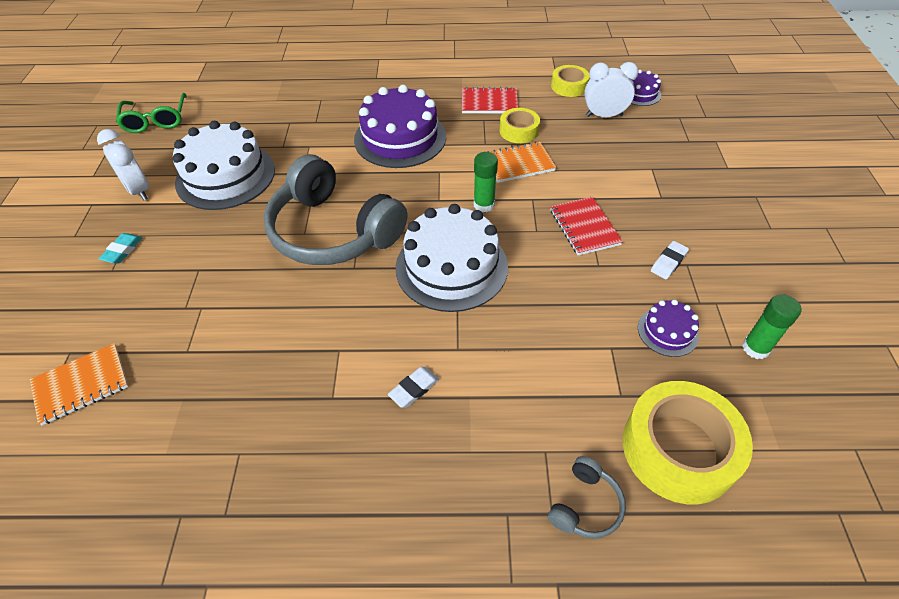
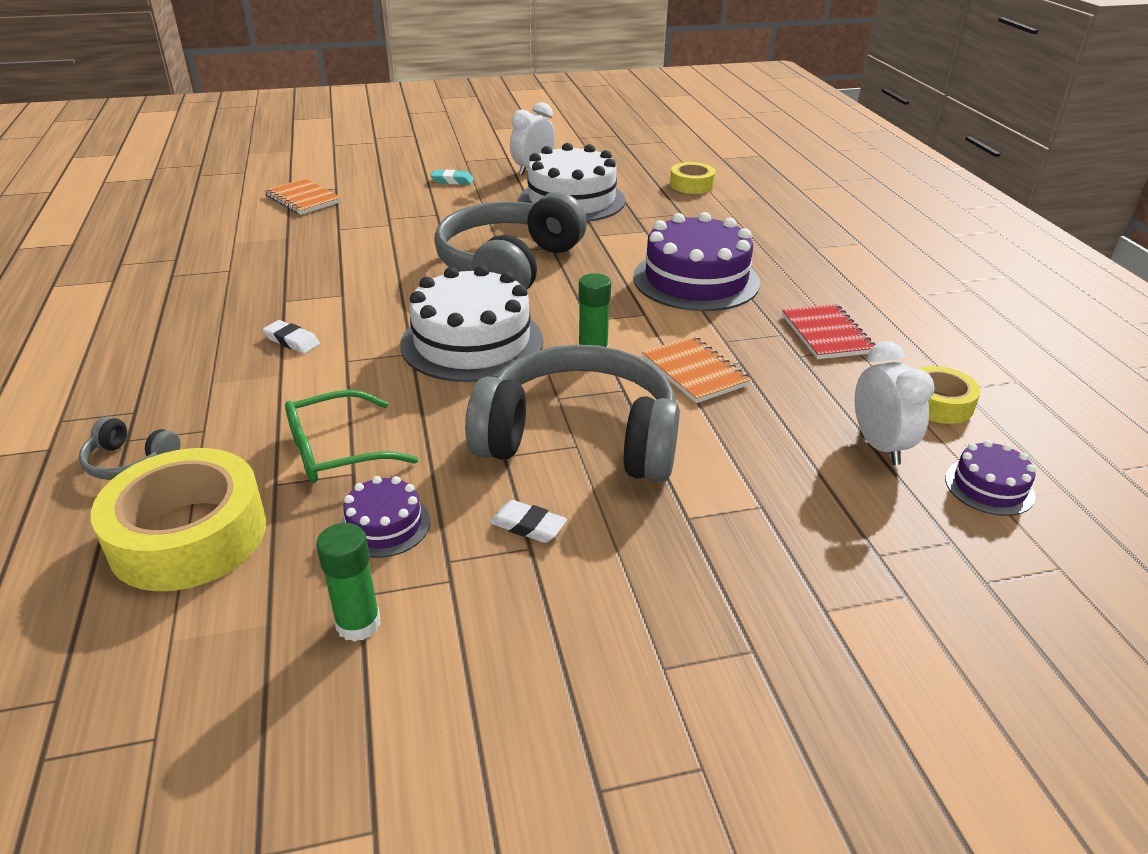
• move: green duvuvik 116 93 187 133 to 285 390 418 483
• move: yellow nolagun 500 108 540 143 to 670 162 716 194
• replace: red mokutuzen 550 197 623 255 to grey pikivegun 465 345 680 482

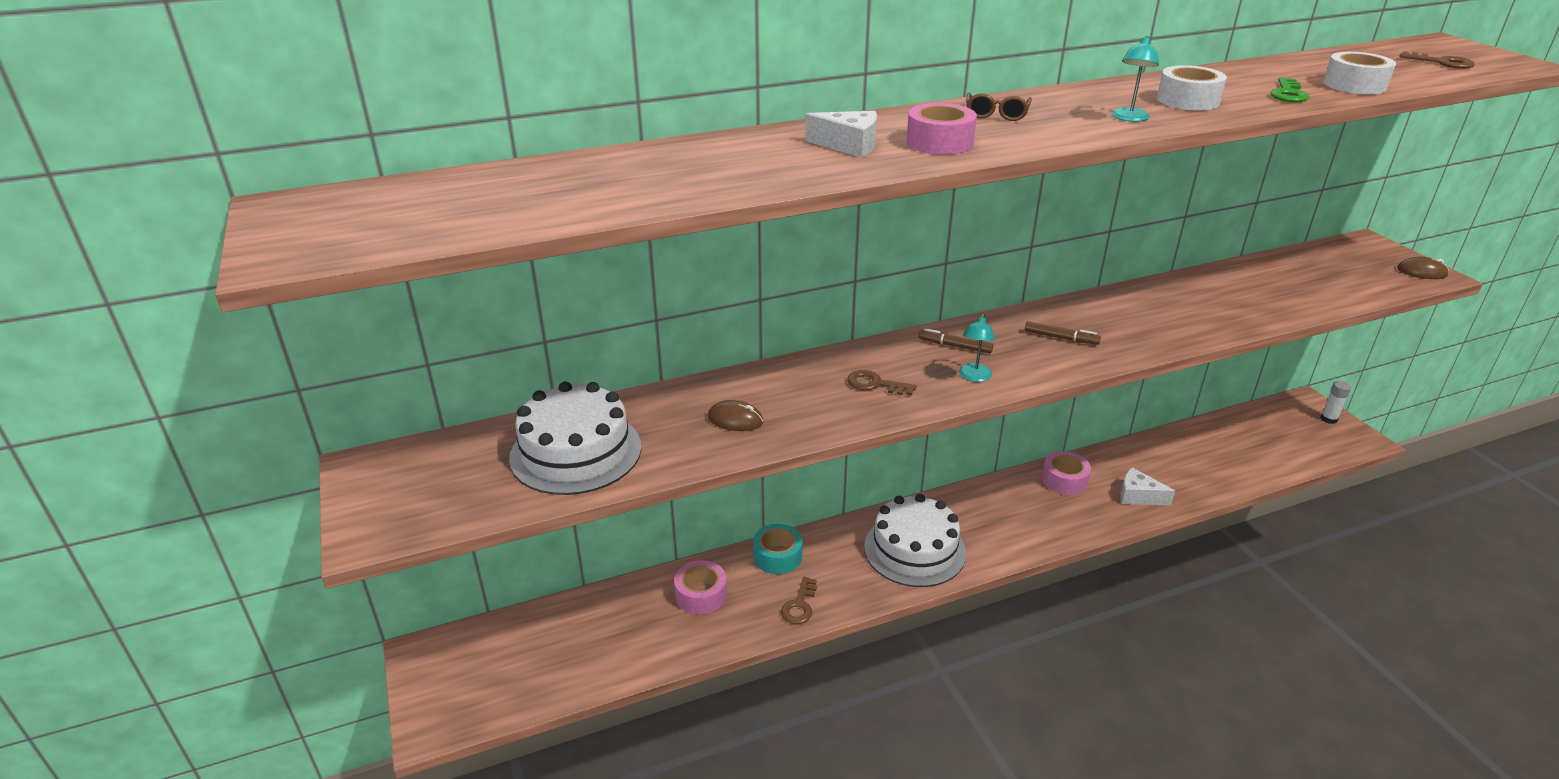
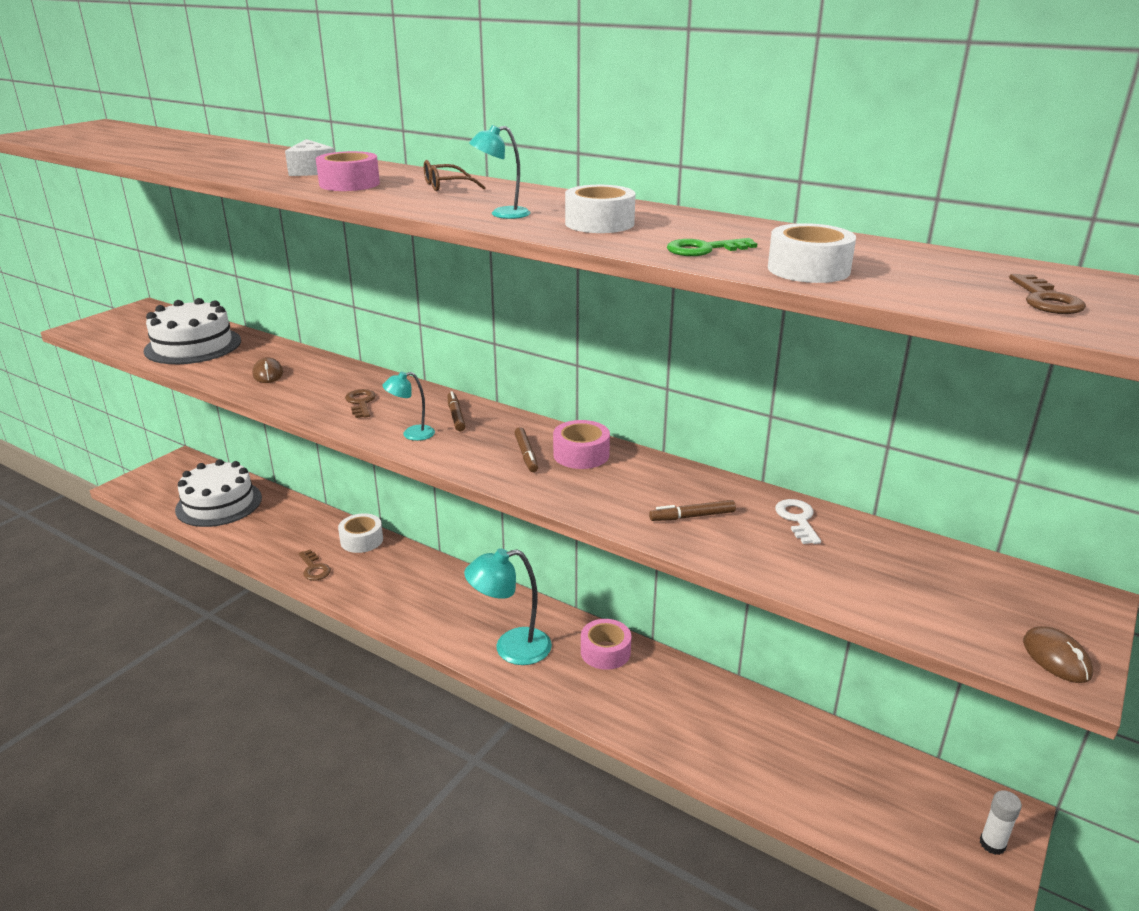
• move: pink nolagun 674 560 727 614 to 553 420 610 469
• recolor: turquoise nolagun 753 524 803 574 to white nolagun 338 513 383 553
• rotate: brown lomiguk 781 577 817 624 = 299 550 331 581 105 degrees counterclockwise
• move: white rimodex 864 494 966 587 to 175 459 262 527
• delete: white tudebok 1120 468 1175 505
• insert: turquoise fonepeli 464 548 552 665
• insert: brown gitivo 649 500 736 521
• insert: white lomiguk 775 499 821 544

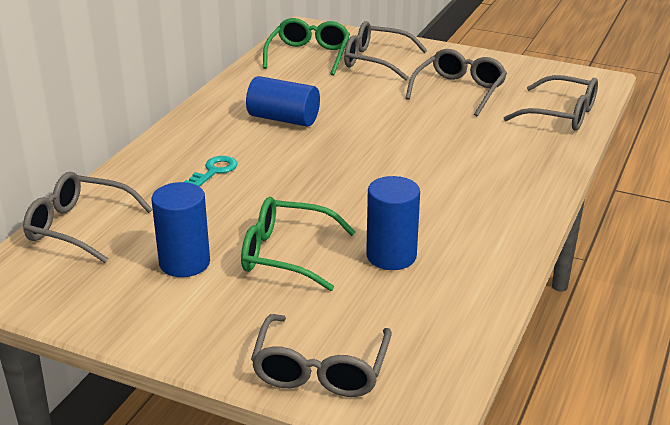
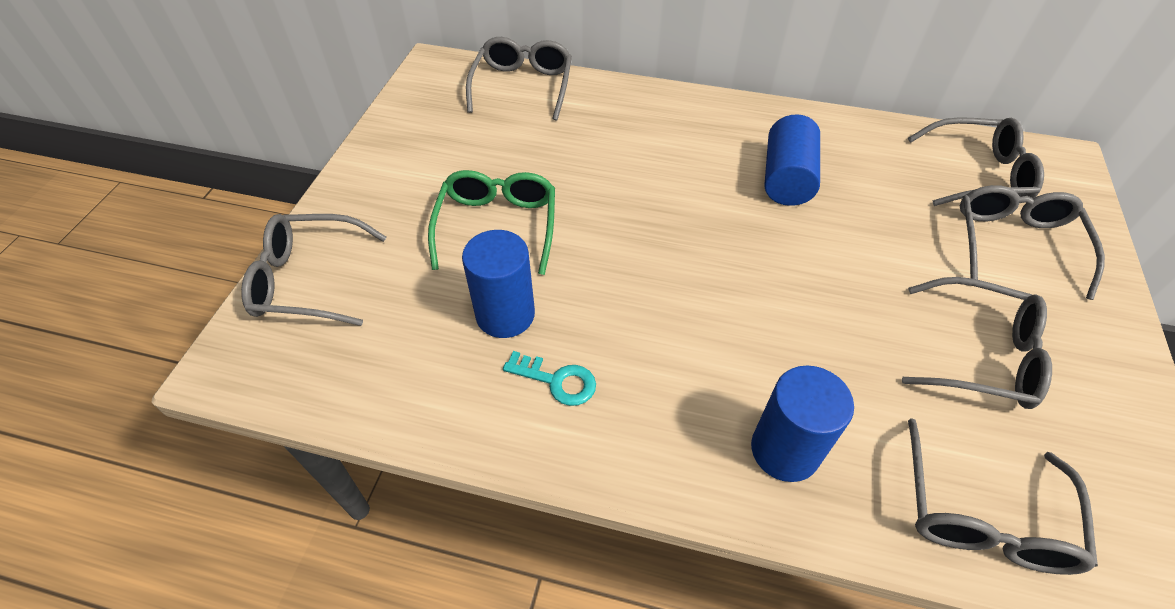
• move: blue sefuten 152 182 210 277 to 751 366 854 482
• move: turquoise lomiguk 184 156 237 187 to 503 351 596 406
• recolor: green duvuvik 263 18 350 76 to grey duvuvik 908 117 1044 206

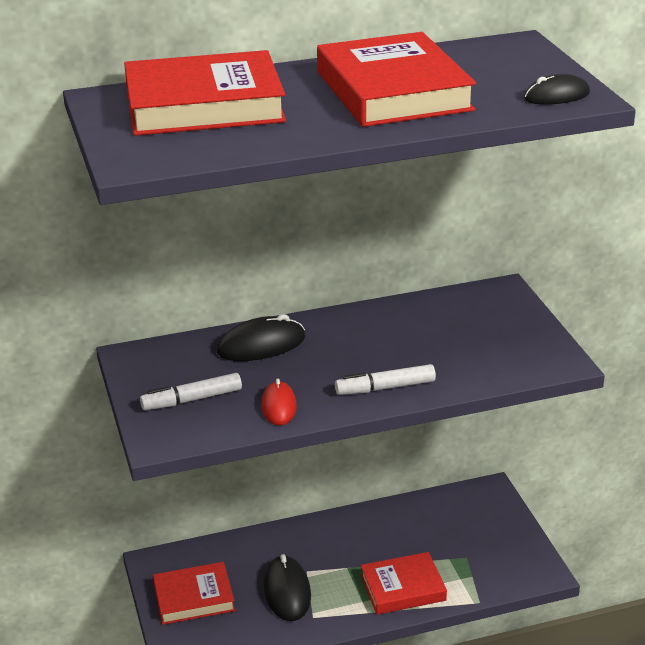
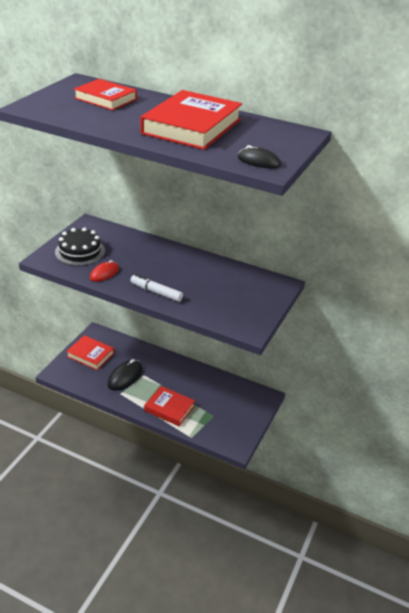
• resize: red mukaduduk 124 50 286 136 = 74 79 137 110 x0.61
• replace: white gitivo 140 373 242 410 to black rimodex 55 227 105 266
• delete: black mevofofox 217 314 306 361

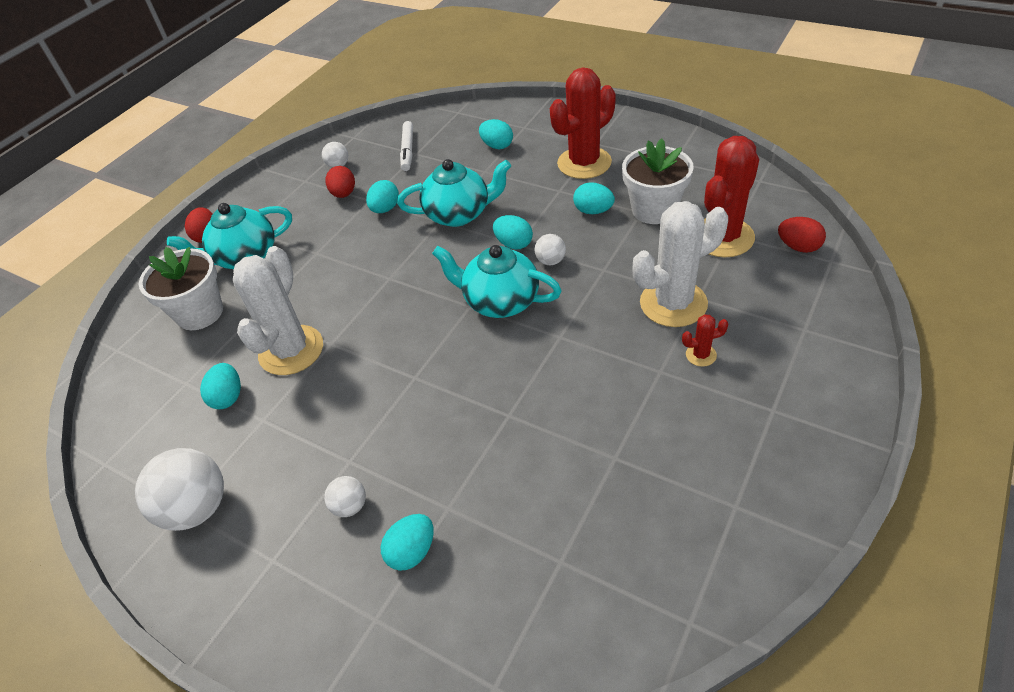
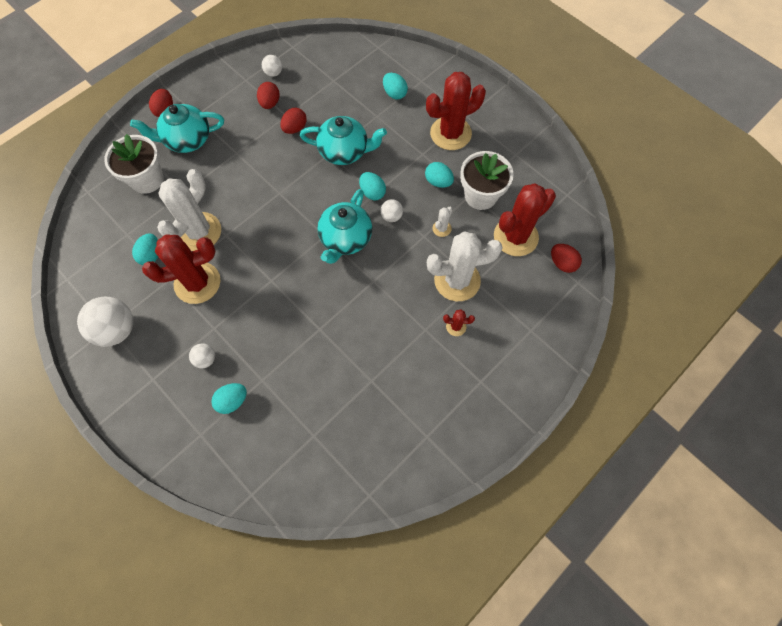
• recolor: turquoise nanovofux 366 180 399 213 to red nanovofux 280 108 307 134
• delete: white gitivo 400 121 413 171
• rotate: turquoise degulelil 432 245 562 318 = 317 189 372 264 105 degrees counterclockwise
• insert: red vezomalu 142 234 221 304
• insert: white vezomalu 432 207 452 237

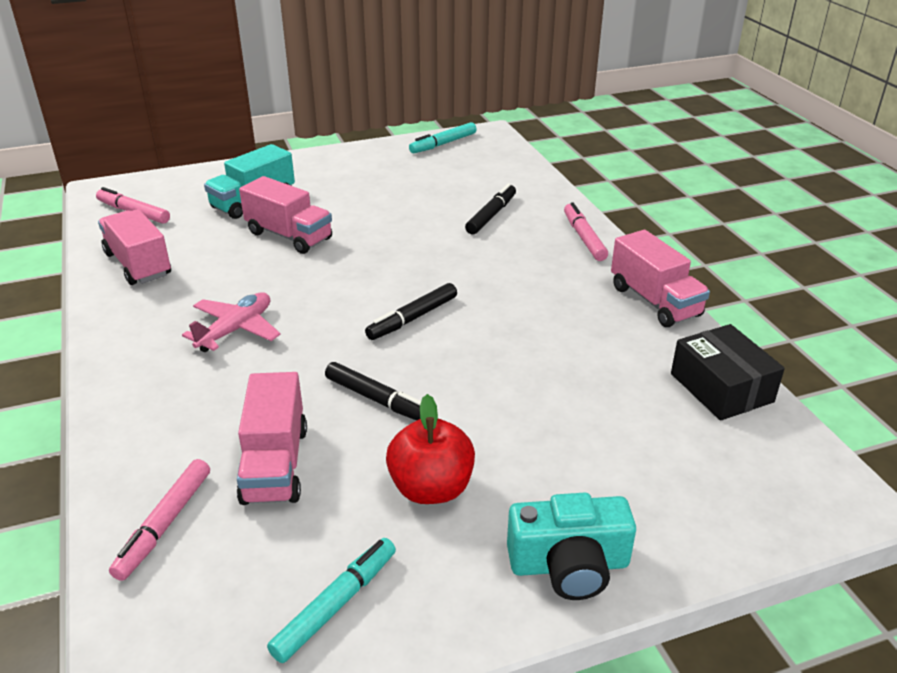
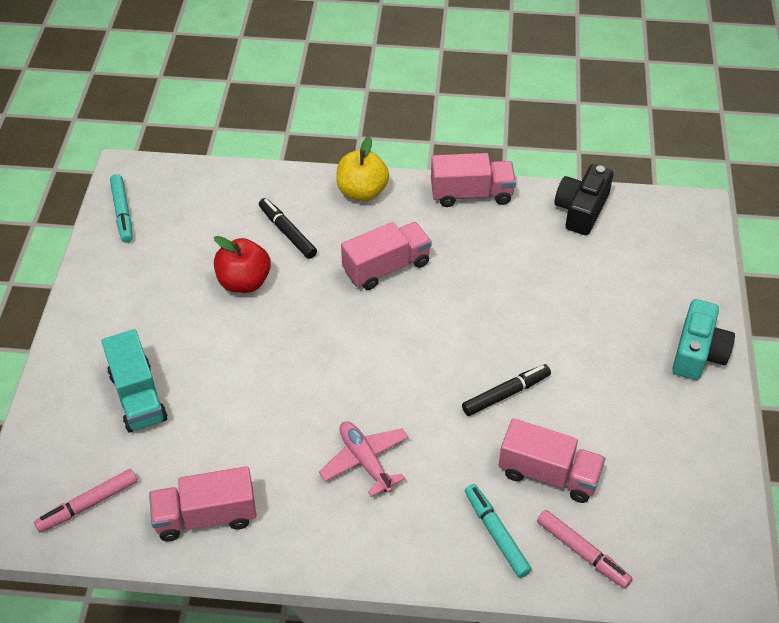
• move: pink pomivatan 239 176 332 254 to 341 222 432 290
• move: turquoise gitivo 267 538 396 663 to 465 484 532 578
• delete: black gitivo 365 283 457 340
• move: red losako 386 394 475 504 to 214 236 271 293
• replace: pink gitivo 564 202 608 261 to yellow losako 336 136 389 201
• replace: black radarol 671 324 785 421 to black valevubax 555 164 613 235

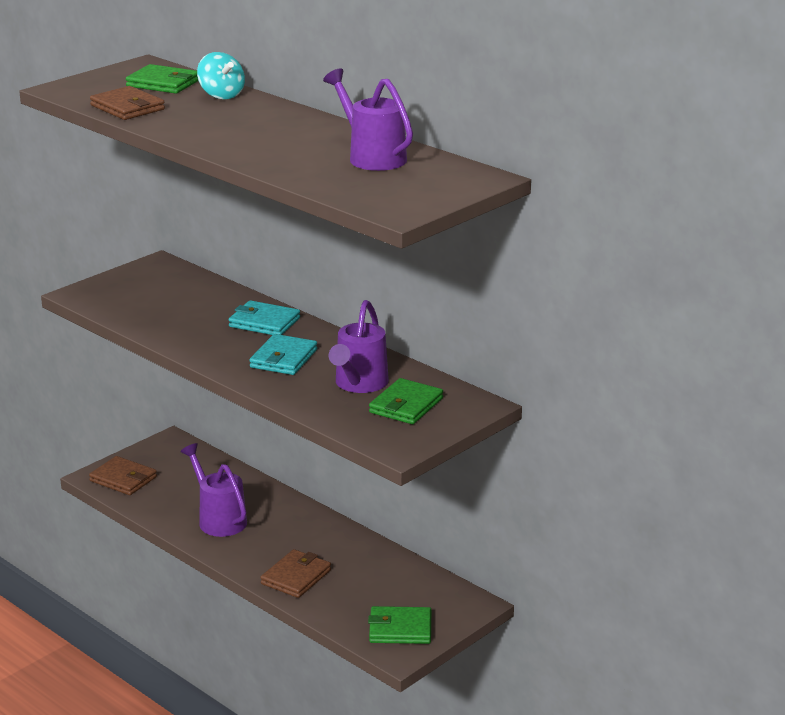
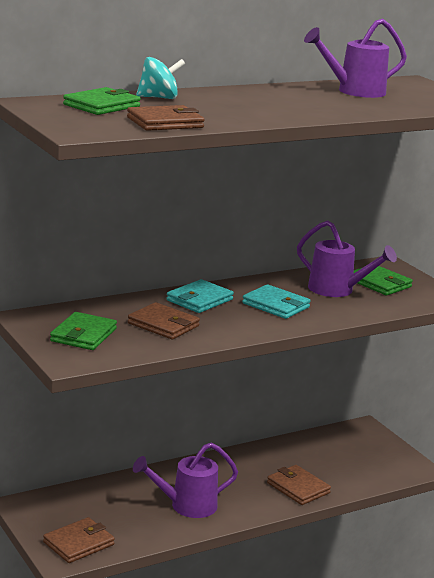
• move: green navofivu 368 606 431 644 to 50 312 117 350
• insert: brown navofivu 128 302 200 339

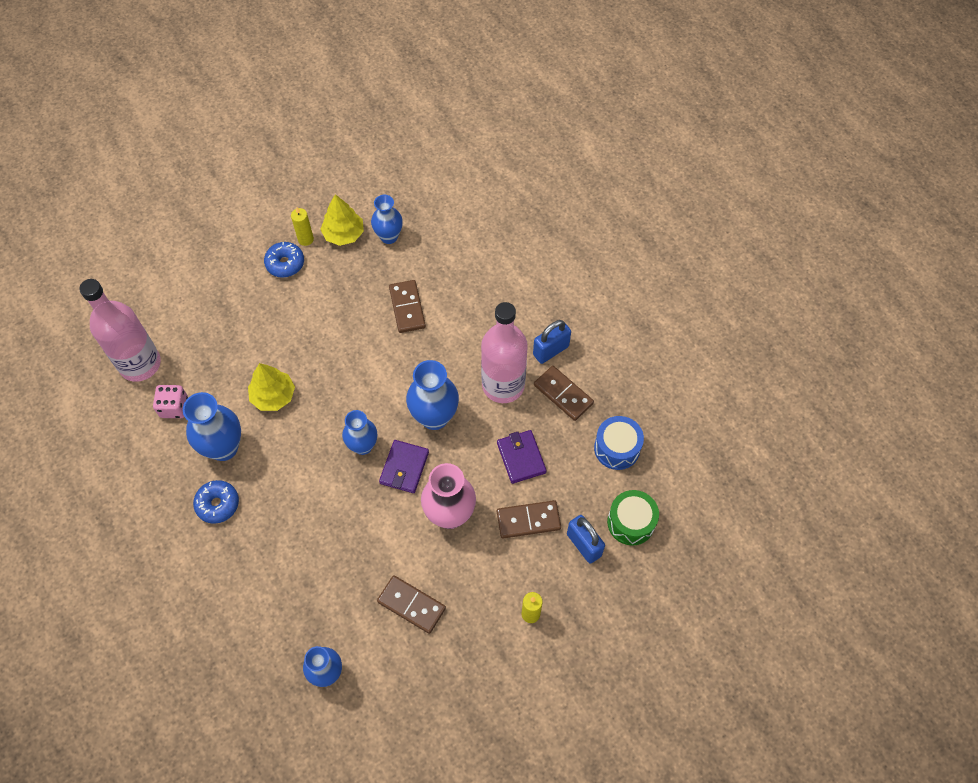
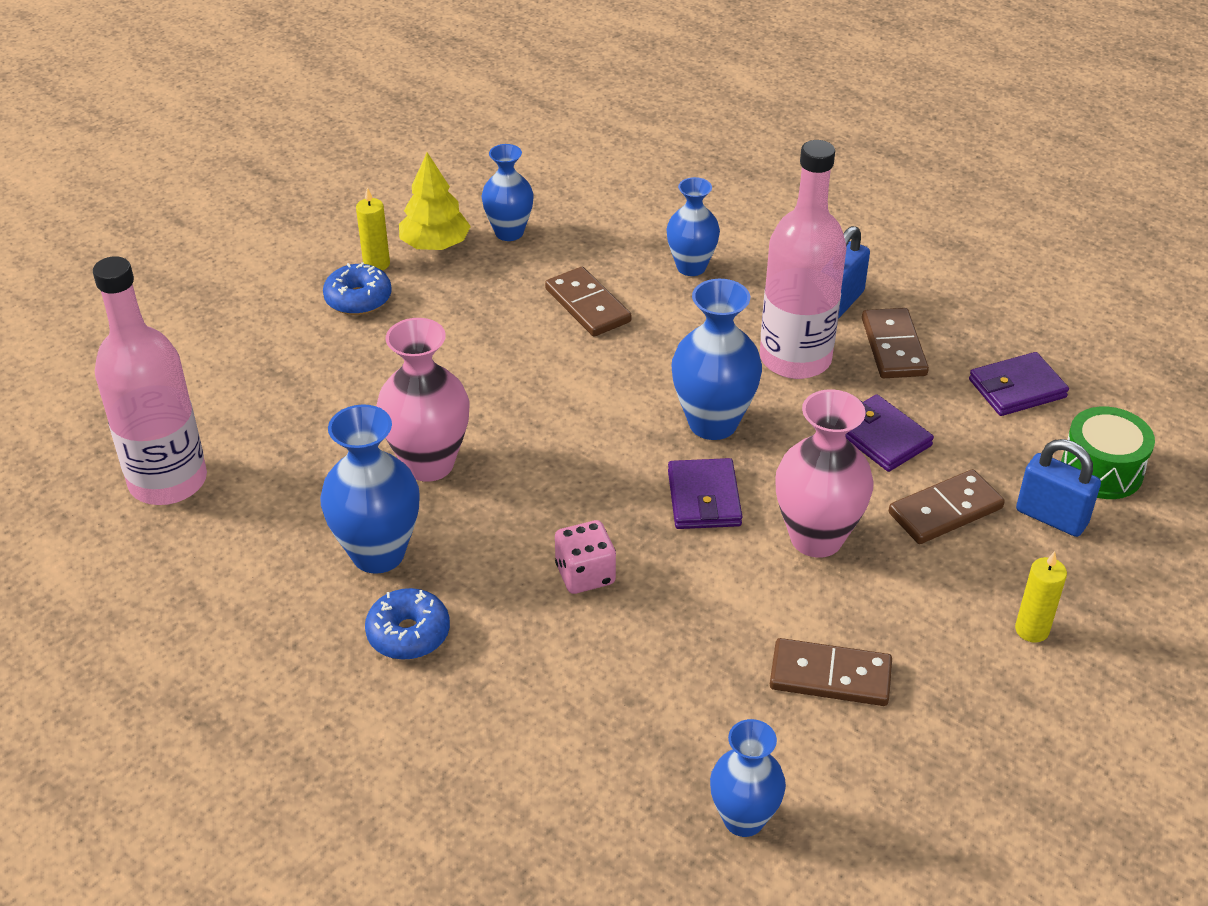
• move: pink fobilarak 153 385 188 418 to 555 520 616 594
• replace: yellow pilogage 248 363 295 411 to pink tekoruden 377 318 469 482
• move: blue tekoruden 342 410 377 455 to 666 177 720 276
• rotate: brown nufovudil 534 366 594 421 = 862 308 929 378 60 degrees clockwise
• replace: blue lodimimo 594 416 644 470 to purple navofivu 969 352 1069 416

